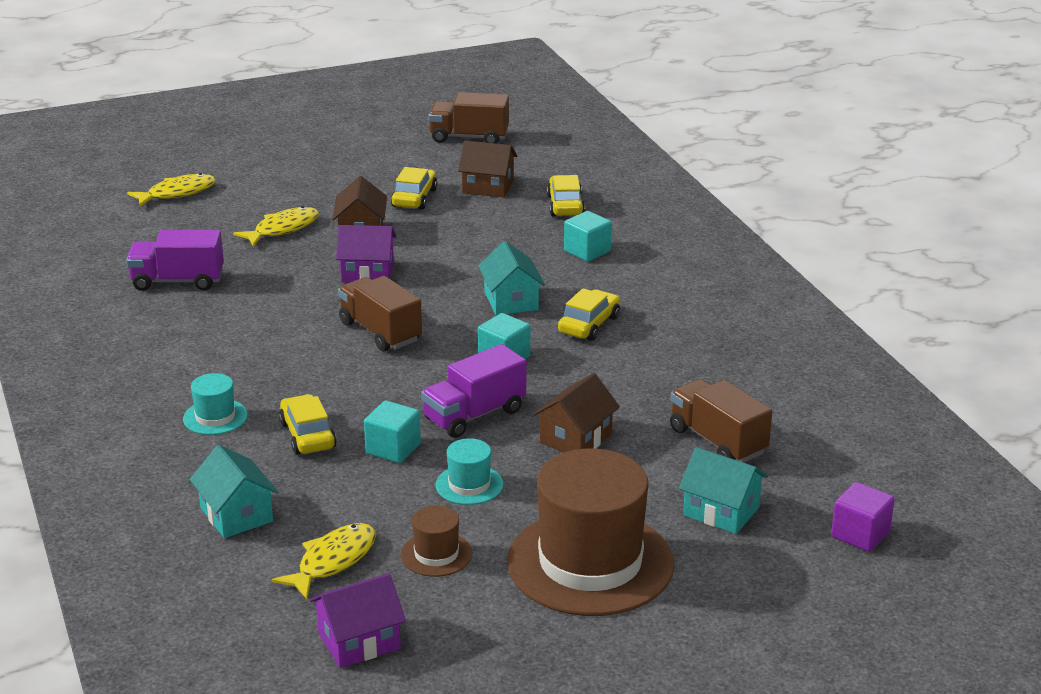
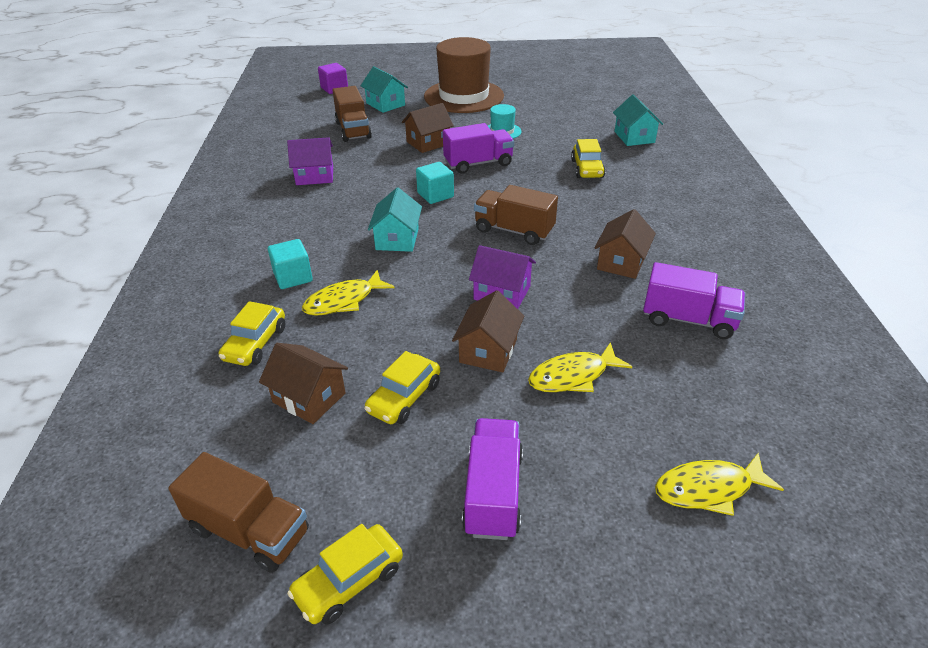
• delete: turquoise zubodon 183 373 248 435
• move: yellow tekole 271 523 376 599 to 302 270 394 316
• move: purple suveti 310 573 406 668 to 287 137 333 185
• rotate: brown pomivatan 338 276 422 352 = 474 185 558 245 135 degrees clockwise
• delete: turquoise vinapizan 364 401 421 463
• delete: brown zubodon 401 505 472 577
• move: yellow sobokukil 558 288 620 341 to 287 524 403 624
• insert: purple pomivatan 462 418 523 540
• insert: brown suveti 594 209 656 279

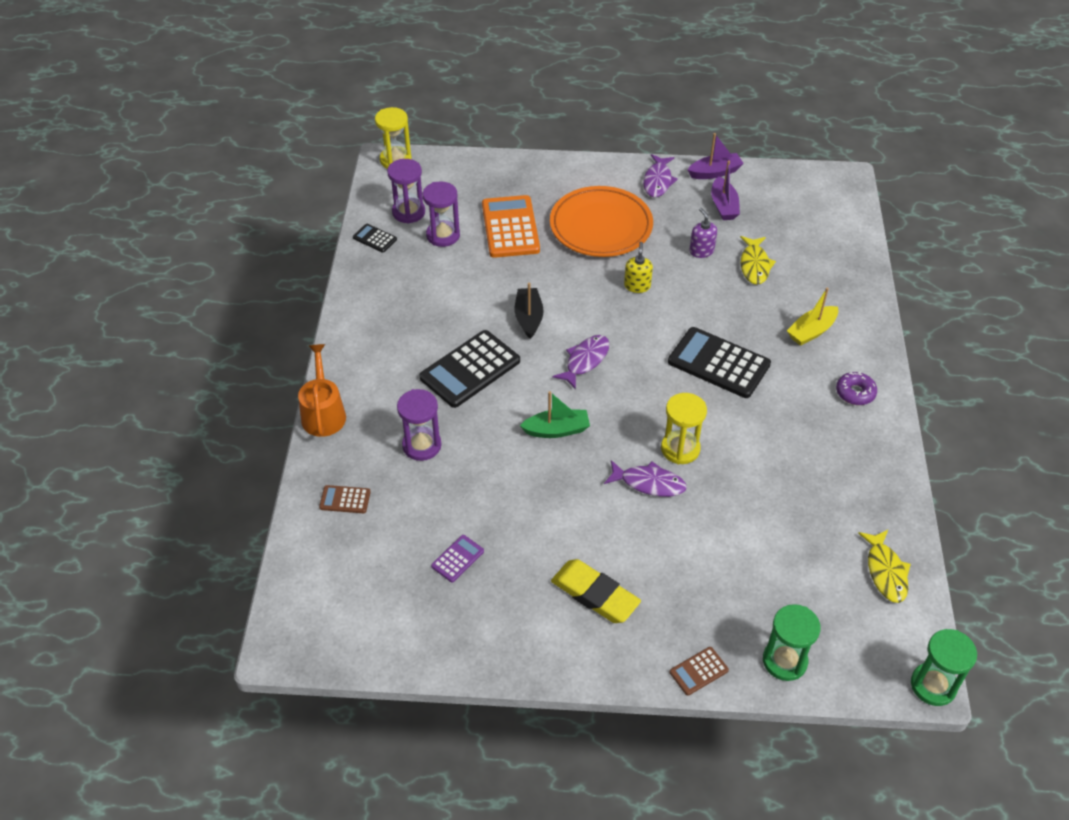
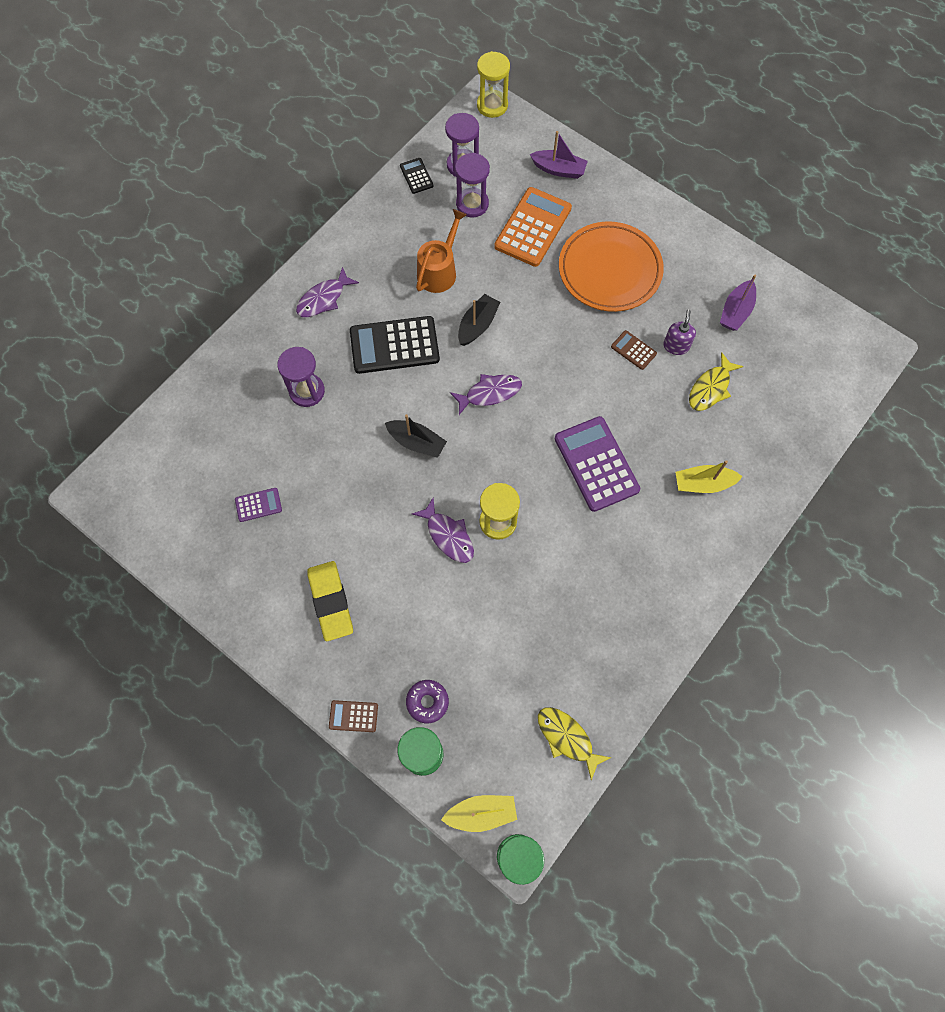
• move: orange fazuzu 298 344 346 437 to 416 209 467 293
• move: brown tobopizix 319 485 371 513 to 611 330 657 370
• recolor: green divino 520 391 590 438 to black divino 385 414 447 458
• delete: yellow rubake 624 242 653 293
• move: purple tekole 643 154 678 197 to 296 267 359 317
• recolor: black tobopizix 668 327 771 398 to purple tobopizix 555 416 640 512
• move: purple divino 688 133 744 179 to 530 131 588 179
• move: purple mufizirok 836 372 877 405 to 406 680 449 723
• rotate: yellow tekole 858 529 911 603 = 538 707 612 780 105 degrees clockwise
• insert: yellow divino 441 795 517 832

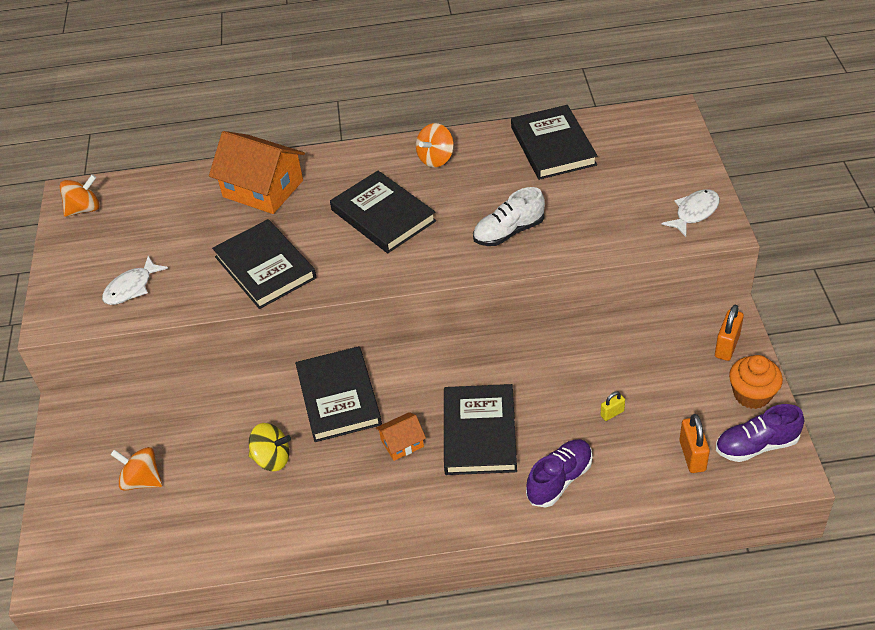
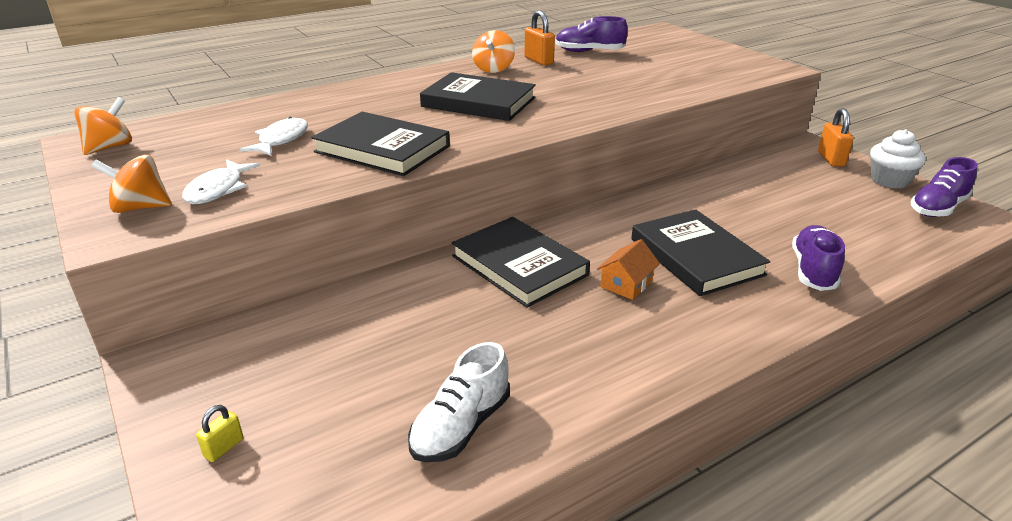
• move: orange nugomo 110 447 162 491 to 91 154 172 213
• delete: orange suveti 209 131 305 214
• delete: yellow nugomo 249 423 291 471
• move: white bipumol 473 187 545 246 to 408 342 510 462
• replace: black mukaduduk 511 105 598 180 to purple bipumol 555 16 628 52
• move: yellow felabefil 601 391 625 421 to 196 405 244 462
• move: white tekole 661 189 720 237 to 239 117 308 156
• move: orange felabefil 679 414 710 473 to 524 10 555 65
• recolor: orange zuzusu 729 355 783 409 to white zuzusu 870 129 926 189

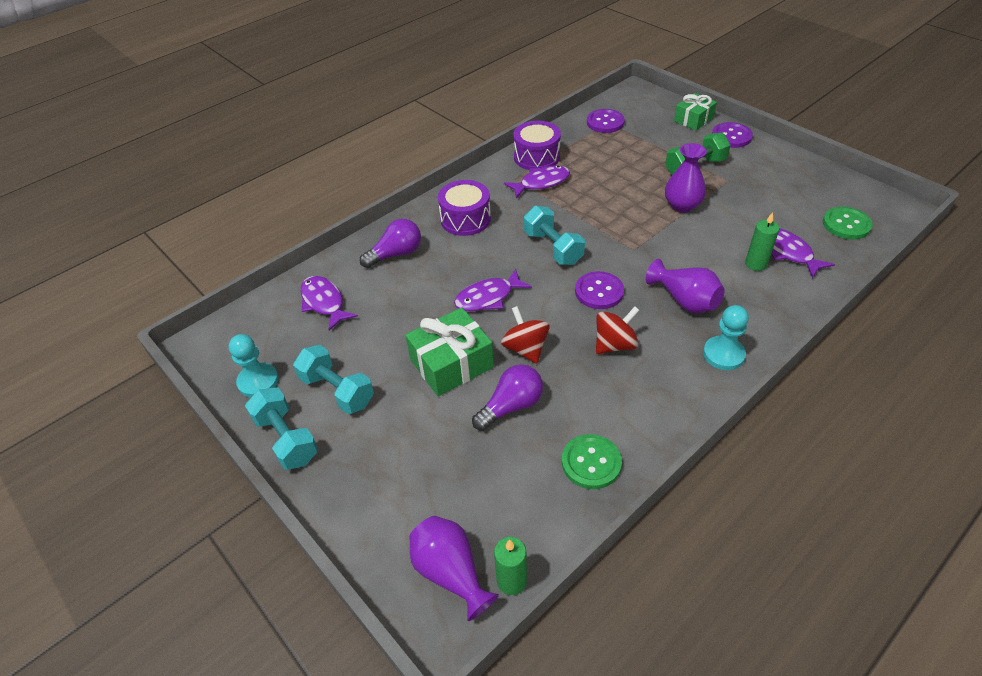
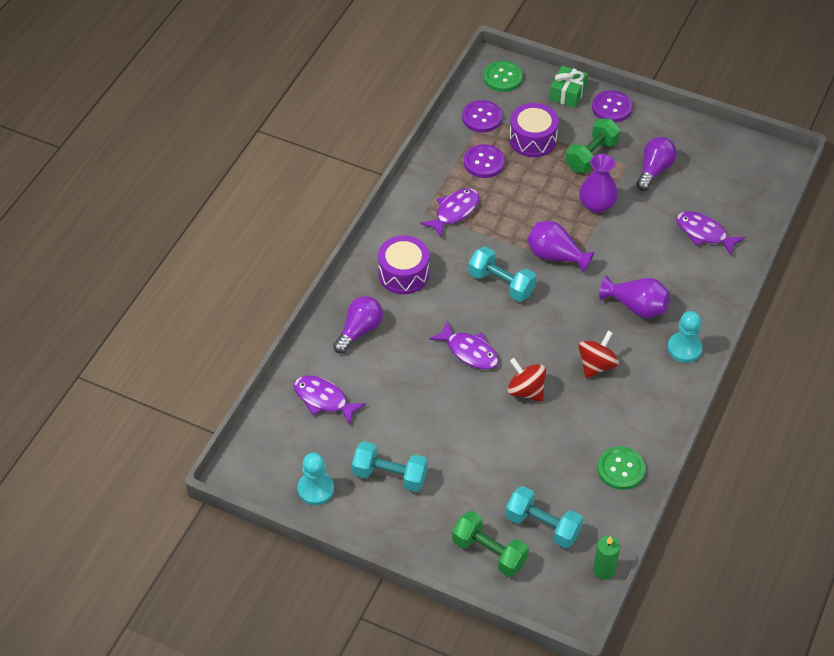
• move: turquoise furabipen 245 387 318 470 to 505 486 583 548
• delete: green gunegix 405 308 494 396
• move: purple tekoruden 409 516 499 621 to 527 221 595 273
• rotate: purple tekole 454 269 532 311 = 429 321 499 370 90 degrees counterclockwise
• move: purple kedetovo 472 364 543 431 to 636 137 677 191
• move: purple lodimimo 513 121 561 170 to 509 103 559 157
• move: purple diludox 575 271 624 309 to 464 144 505 178
• delete: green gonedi 745 212 779 271
• move: green diludox 823 207 873 240 to 483 61 523 92
• insert: green furabipen 452 511 529 577

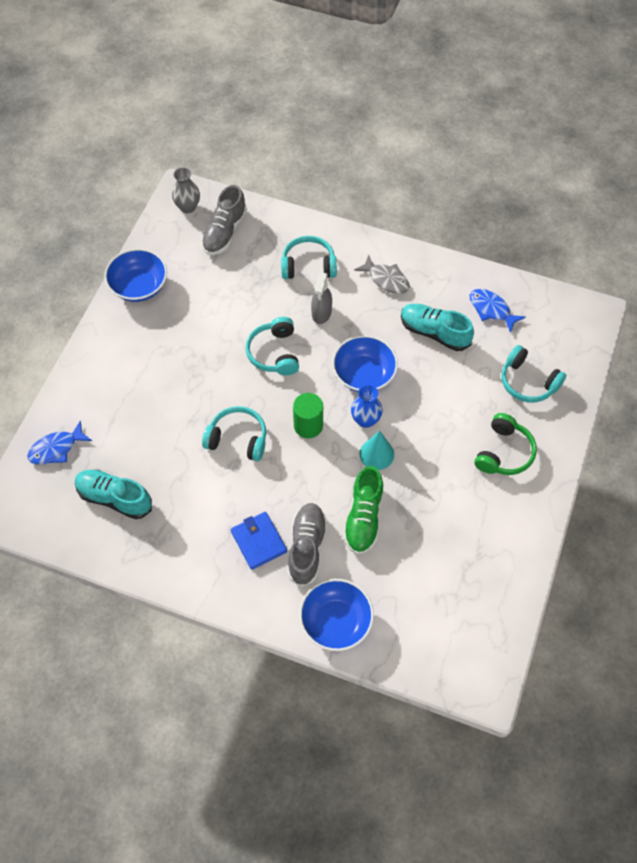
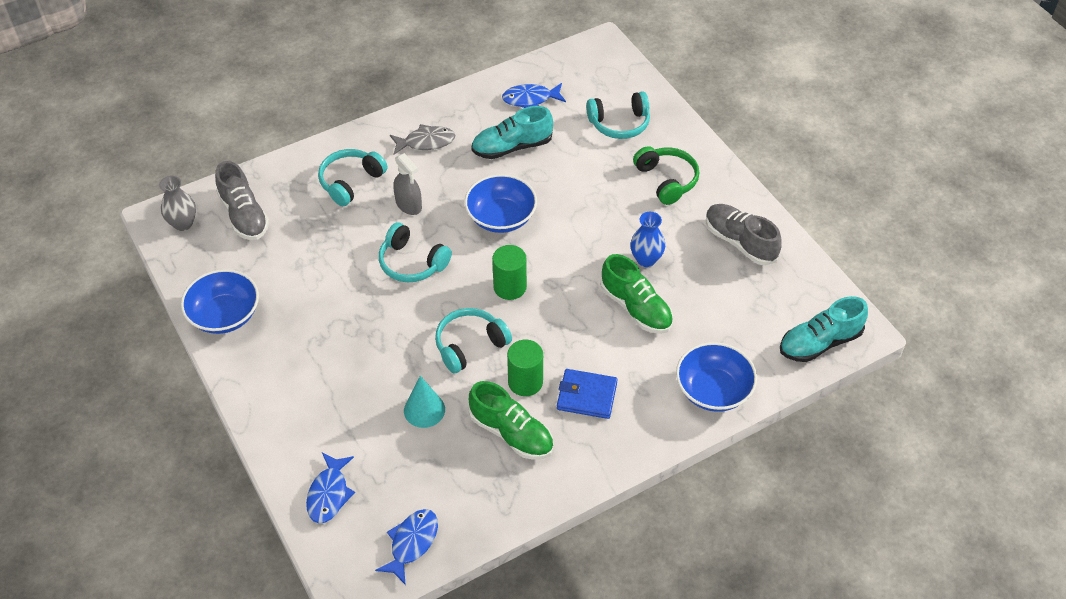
• move: turquoise bipumol 75 470 152 519 to 780 296 868 362
• move: grey bipumol 288 503 327 587 to 706 204 782 265
• move: blue tekoruden 351 385 382 428 to 630 212 665 267
• move: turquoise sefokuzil 360 431 394 470 to 404 376 445 428
• insert: blue tekole 375 509 438 585
• insert: green bipumol 469 381 553 460
• insert: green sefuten 507 340 543 396

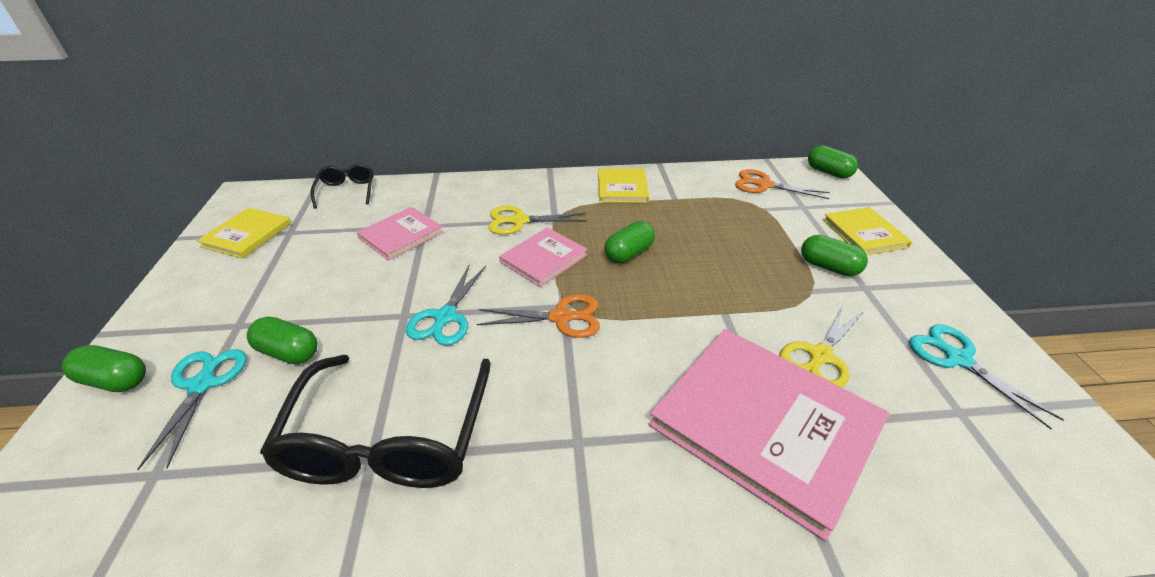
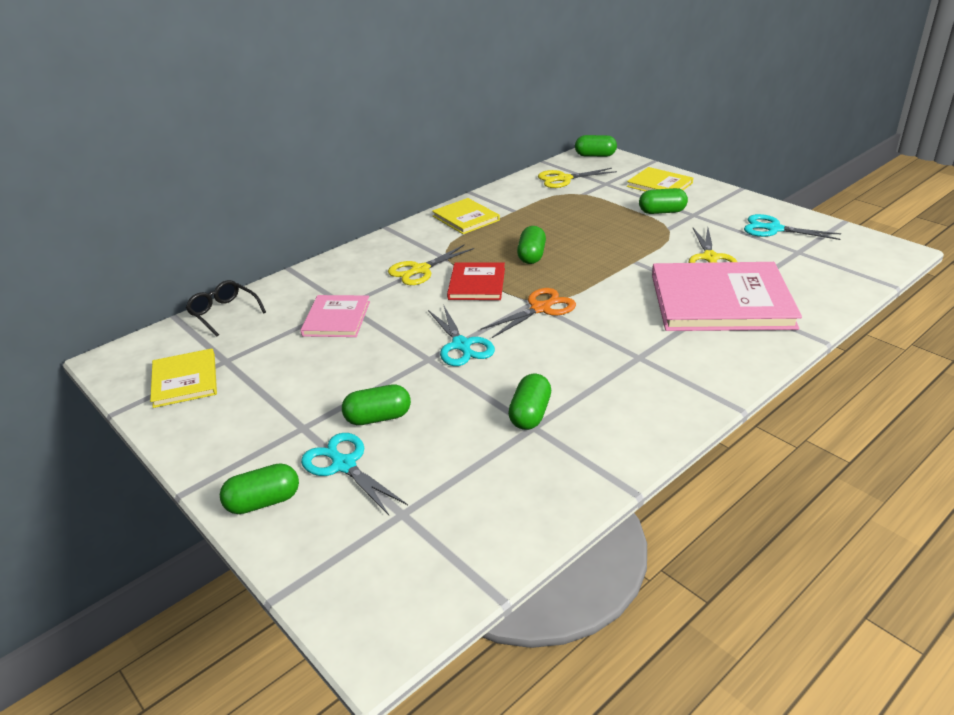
• replace: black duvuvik 260 355 491 488 to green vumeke 508 374 551 430
• recolor: pink mukaduduk 499 227 588 287 to red mukaduduk 447 262 505 300
• recolor: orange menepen 735 169 830 199 to yellow menepen 538 168 617 188

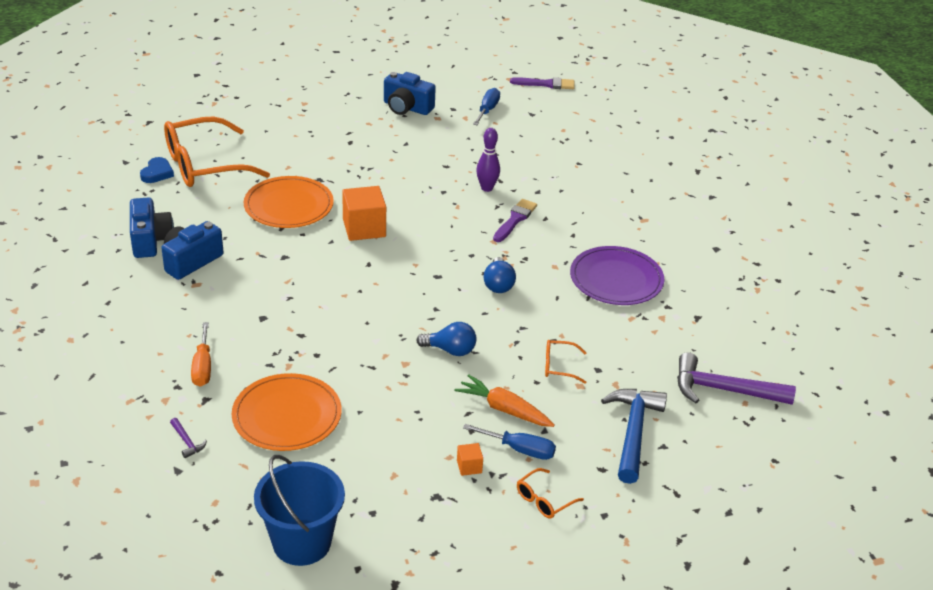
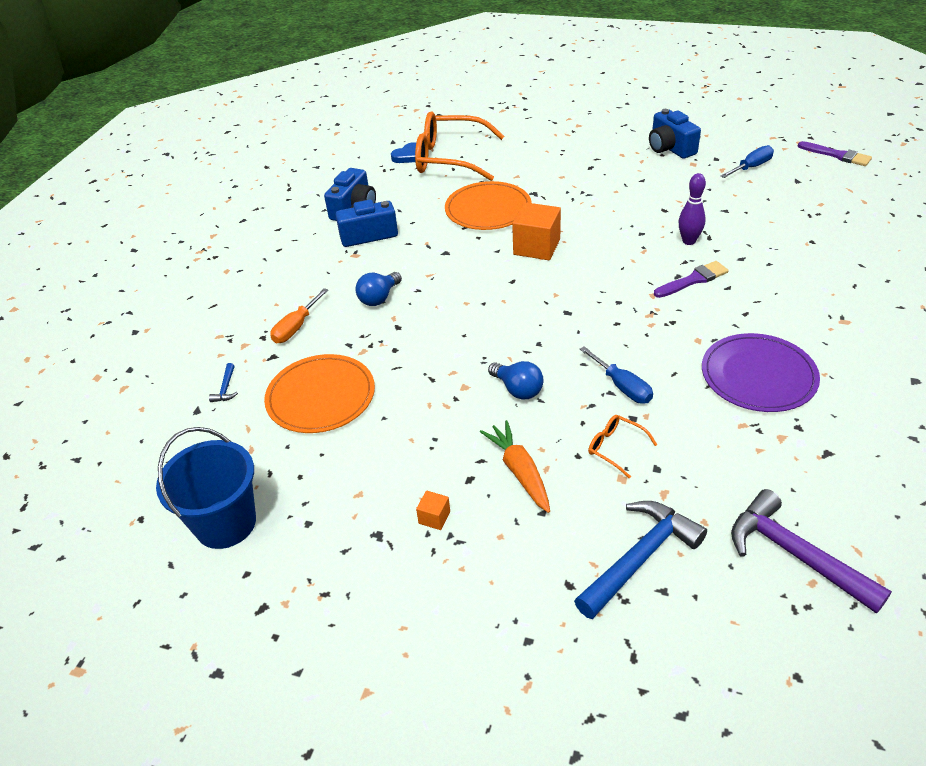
• recolor: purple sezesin 170 418 207 458 to blue sezesin 209 363 238 402
• move: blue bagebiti 463 424 556 460 to 580 346 653 404
• move: blue kedetovo 484 257 516 293 to 356 272 402 306
• delete: orange duvuvik 517 468 584 518

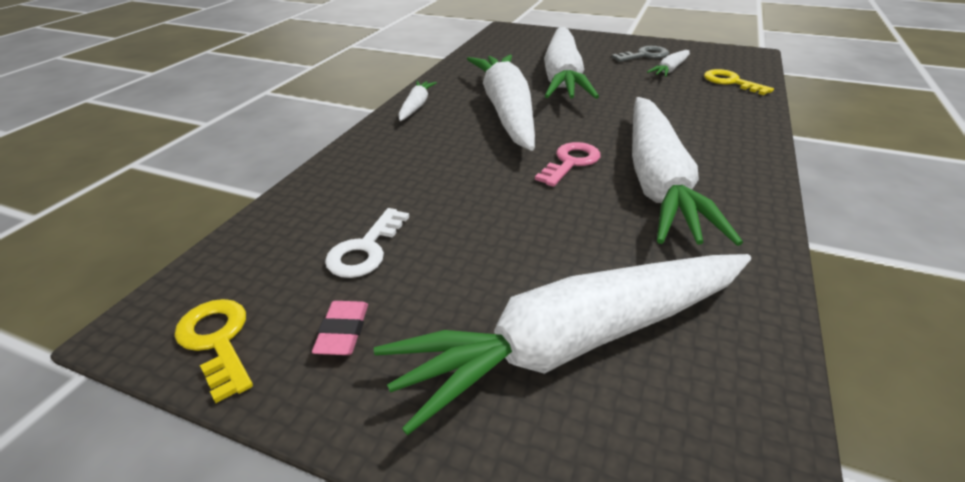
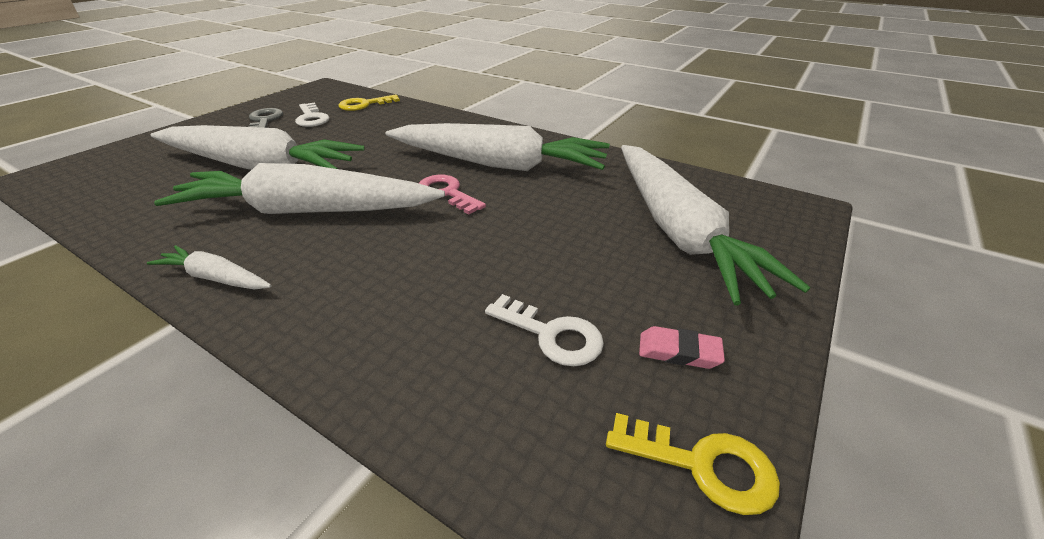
• rotate: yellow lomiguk 175 299 253 403 = 606 413 780 515 135 degrees counterclockwise
• replace: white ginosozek 647 50 690 77 to white lomiguk 295 103 329 127

